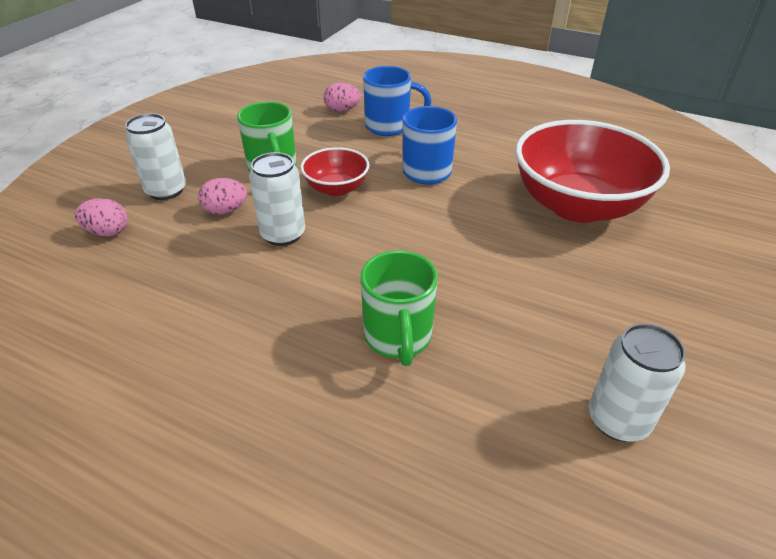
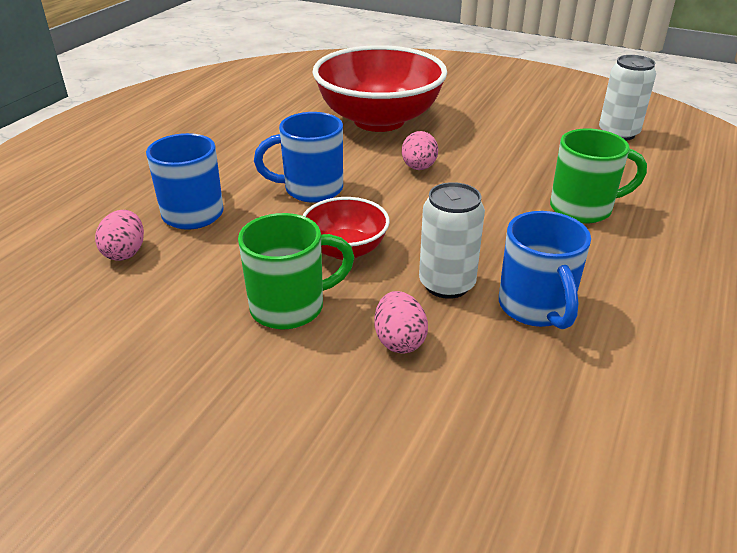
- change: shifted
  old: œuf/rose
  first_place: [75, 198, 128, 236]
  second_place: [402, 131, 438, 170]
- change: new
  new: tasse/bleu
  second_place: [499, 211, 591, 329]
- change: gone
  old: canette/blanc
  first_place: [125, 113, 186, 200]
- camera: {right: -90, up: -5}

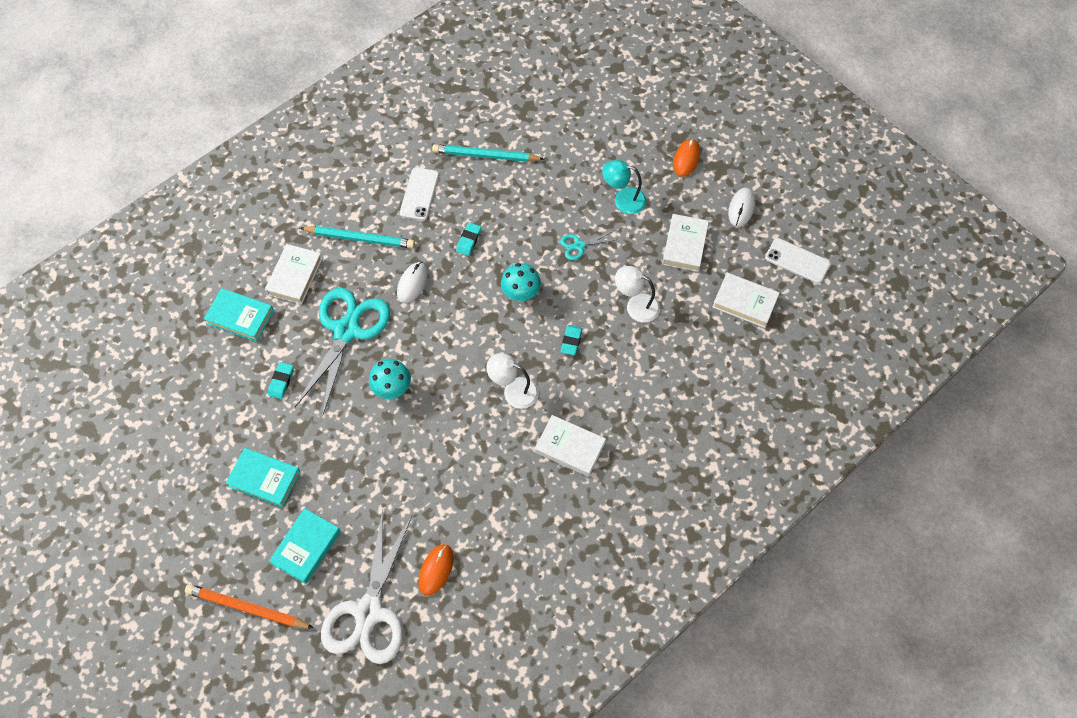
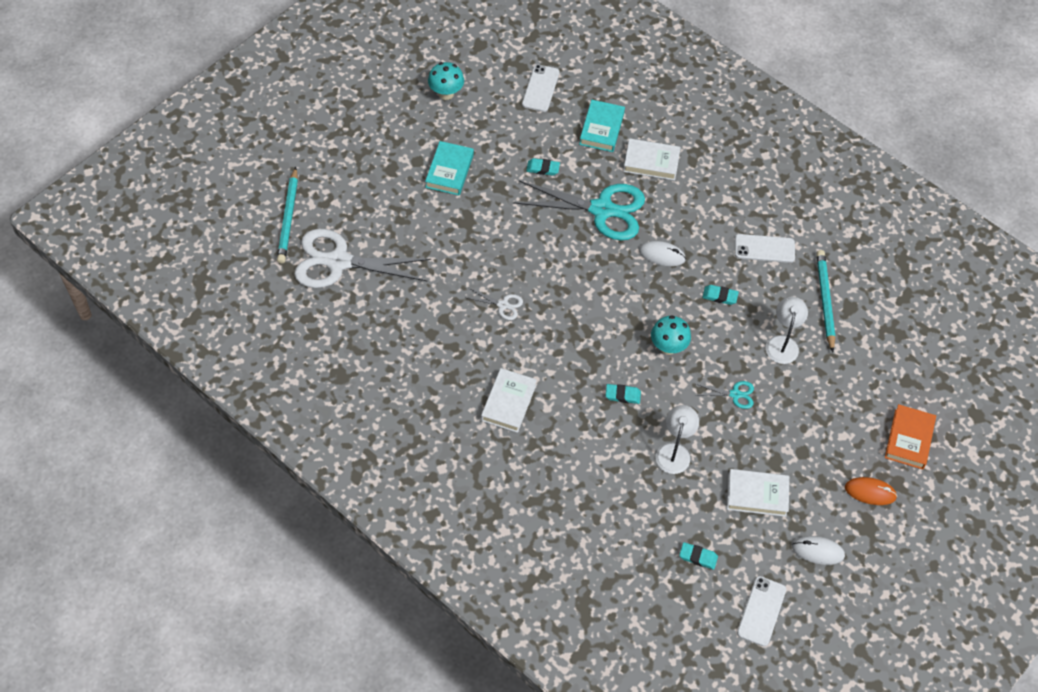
- change: shifted
  old: crayon/turquoise
  first_place: [300, 226, 415, 248]
  second_place: [277, 167, 298, 264]
- change: shifted
  old: champignon/turquoise
  first_place: [369, 359, 411, 399]
  second_place: [428, 62, 464, 100]
- change: new
  new: ciseaux/blanc
  second_place: [464, 288, 523, 320]
- change: new
  new: téléphone/blanc
  second_place: [522, 64, 560, 112]
- change: swapped
  old: livre/blanc
  new: gomme/turquoise
  first_place: [712, 273, 780, 328]
  second_place: [679, 542, 718, 570]
- change: rotated
  old: ciseaux/turquoise
  first_place: [560, 231, 615, 260]
  second_place: [696, 381, 754, 409]
  degrees: 120
- change: shifted
  old: lampe/blanc
  first_place: [487, 353, 539, 409]
  second_place: [766, 297, 808, 364]
- change: new
  new: livre/orange
  second_place: [885, 404, 936, 469]
- change: gone
  old: crayon/orange
  first_place: [185, 584, 314, 628]
- change: gone
  old: livre/turquoise
  first_place: [269, 508, 341, 584]
- change: gone
  old: souris/orange
  first_place: [418, 544, 454, 596]
- change: gone
  old: lampe/turquoise
  first_place: [602, 160, 647, 214]
- camera: {right: 80, up: -5}

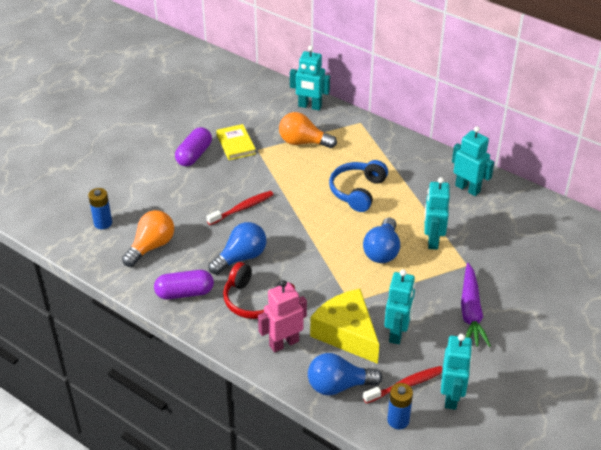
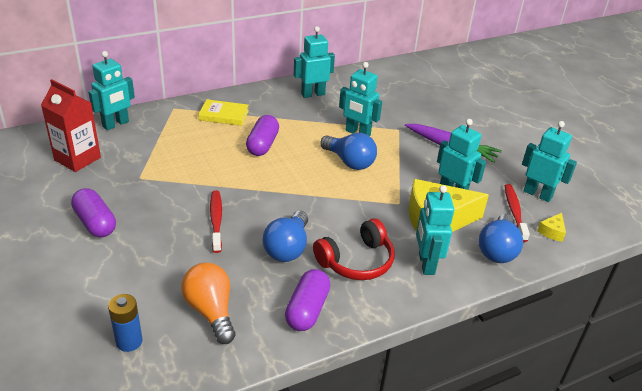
- change: new
  new: brique de lait/rouge
  second_place: [41, 79, 101, 172]
- change: shifted
  old: livre/jaune
  first_place: [216, 124, 256, 160]
  second_place: [198, 99, 249, 126]
- change: swapped
  old: casque audio/bleu
  new: gélule/violet
  first_place: [329, 160, 388, 212]
  second_place: [246, 115, 279, 156]
- change: rotated
  old: ampoule/bleu
  first_place: [208, 222, 266, 275]
  second_place: [263, 211, 308, 262]
  degrees: -150
- change: repainted
  old: robot/rose
  new: robot/turquoise
  first_place: [258, 280, 307, 352]
  second_place: [416, 185, 454, 275]
- change: swapped
  old: pile/bleu
  new: fromage/jaune
  first_place: [387, 383, 413, 429]
  second_place: [537, 213, 566, 242]
- change: gone
  old: ampoule/orange
  first_place: [279, 112, 337, 148]
- camera: {right: -65, up: -5}

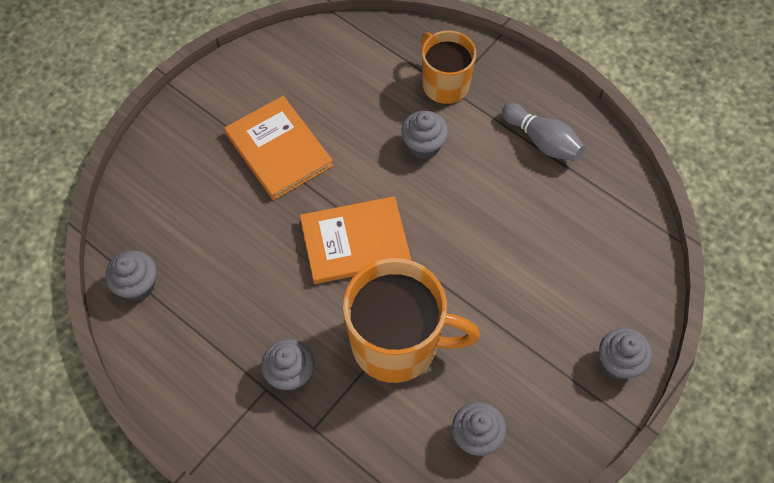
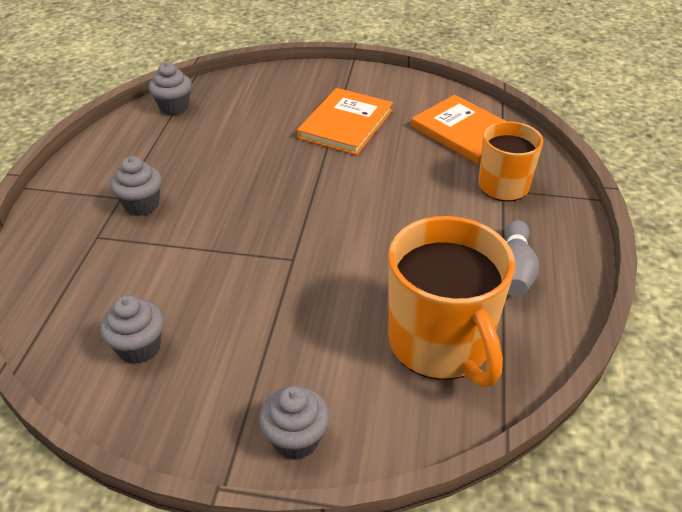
- change: shifted
  old: tasse/orange
  first_place: [343, 258, 480, 383]
  second_place: [388, 216, 515, 387]
- change: shifted
  old: livre/orange
  first_place: [300, 196, 411, 284]
  second_place: [411, 95, 506, 165]
- change: gone
  old: muffin/gris
  first_place: [401, 111, 448, 159]
- camera: {right: 60, up: -20}

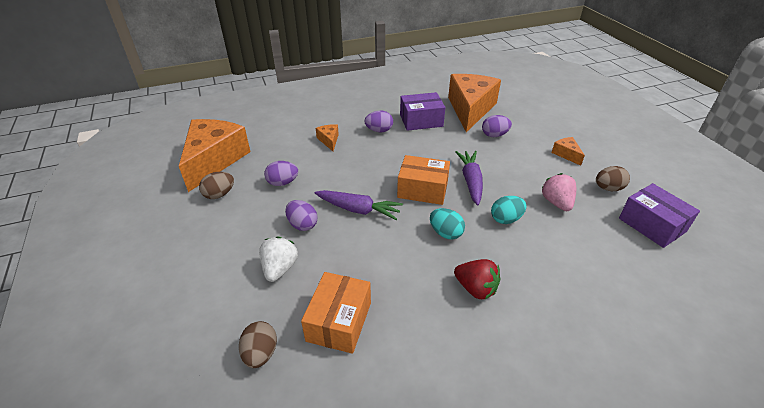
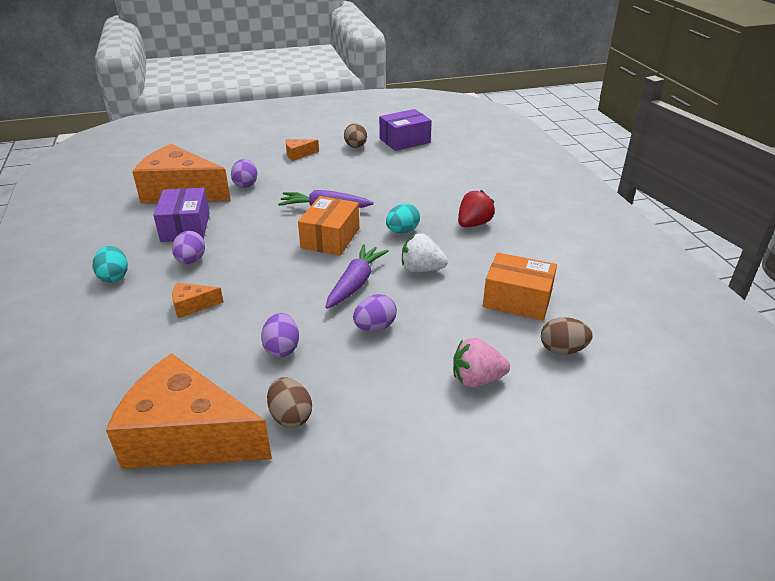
- change: shifted
  old: œuf/turquoise
  first_place: [491, 196, 527, 224]
  second_place: [93, 246, 128, 283]
- change: shifted
  old: fraise/blanc
  first_place: [259, 237, 298, 282]
  second_place: [402, 233, 448, 272]
- change: shifted
  old: fraise/rose
  first_place: [542, 173, 576, 211]
  second_place: [453, 338, 510, 388]
- camera: {right: -85, up: -5}

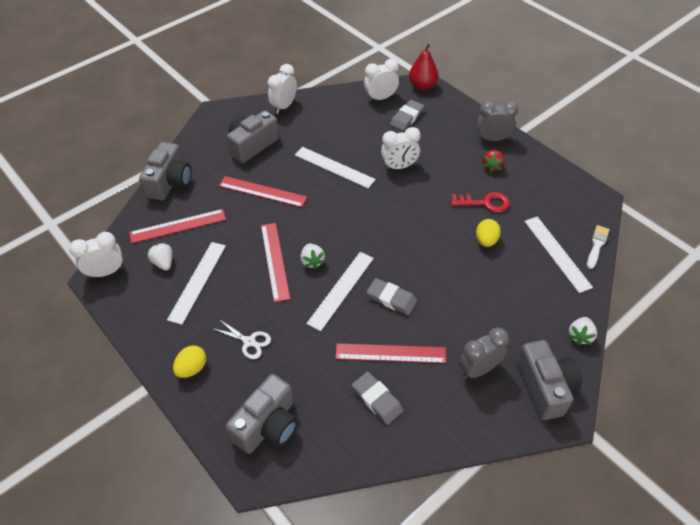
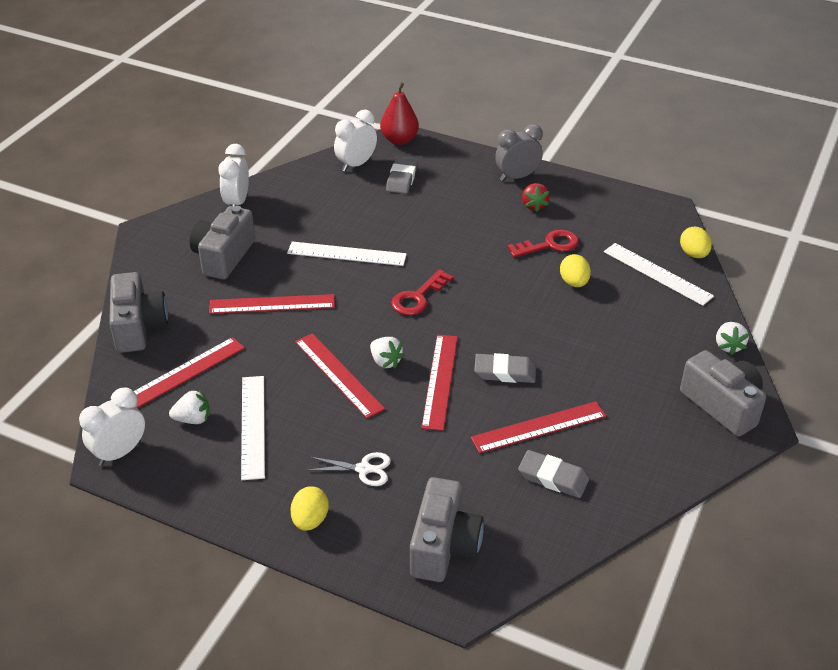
- change: rotated
  old: fraise/blanc
  first_place: [147, 242, 172, 271]
  second_place: [169, 390, 210, 424]
  degrees: 135
- change: new
  new: clé/rouge
  second_place: [391, 269, 453, 315]
- change: repainted
  old: règle/blanc
  new: règle/rouge
  first_place: [306, 252, 374, 331]
  second_place: [421, 335, 458, 431]
- change: swapped
  old: pinceau/blanc
  new: œuf/jaune
  first_place: [587, 225, 610, 269]
  second_place: [680, 227, 712, 258]
- change: gone
  old: réveil/blanc
  first_place: [381, 127, 421, 170]
- change: gone
  old: réveil/gris
  first_place: [459, 327, 509, 379]
- camera: {right: -25, up: -10}

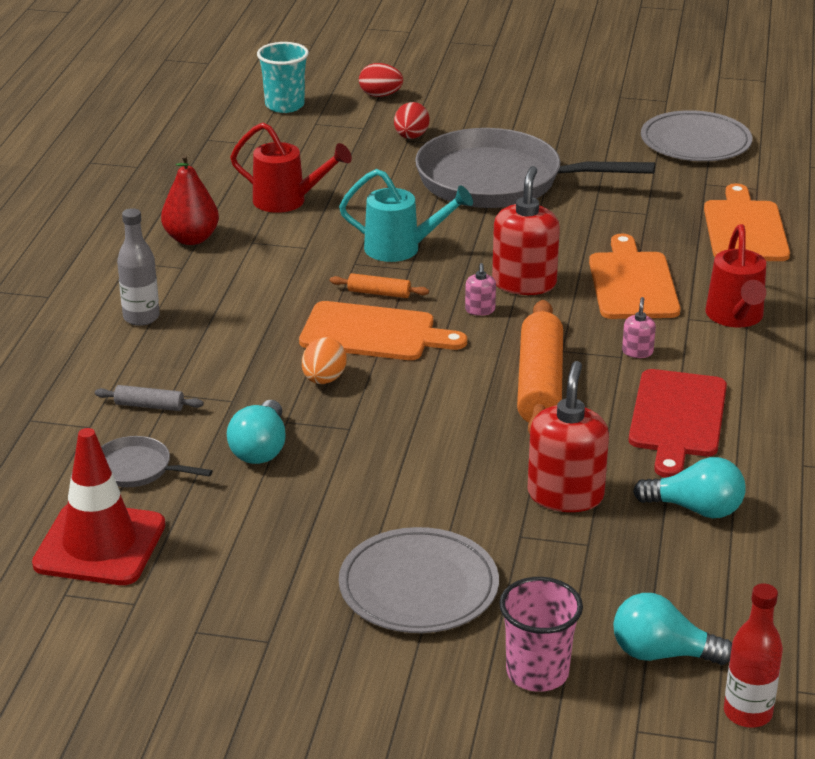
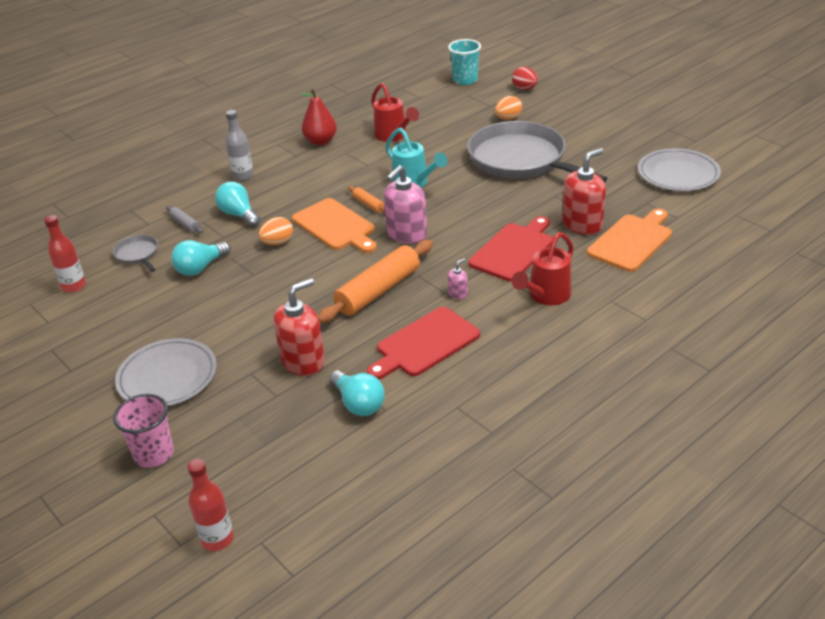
- change: swapped
  old: cône de chantier/rouge
  new: bouteille/rouge
  first_place: [32, 428, 165, 585]
  second_place: [44, 215, 86, 293]
- change: shifted
  old: ampoule/turquoise
  first_place: [613, 593, 732, 665]
  second_place: [215, 182, 260, 227]
- change: scaled
  old: distributeur de savon/rose
  first_place: [465, 263, 496, 316]
  second_place: [384, 165, 427, 244]
  factor: 2.2
- change: repainted
  old: planche à découper/orange
  new: planche à découper/rouge
  first_place: [589, 234, 681, 319]
  second_place: [469, 216, 553, 282]
- change: repainted
  old: œuf/rouge
  new: œuf/orange
  first_place: [394, 102, 429, 139]
  second_place: [495, 96, 522, 120]
- change: shifted
  old: distributeur de savon/rouge
  first_place: [492, 166, 560, 295]
  second_place: [562, 148, 606, 235]
- camera: {right: 40, up: 5}

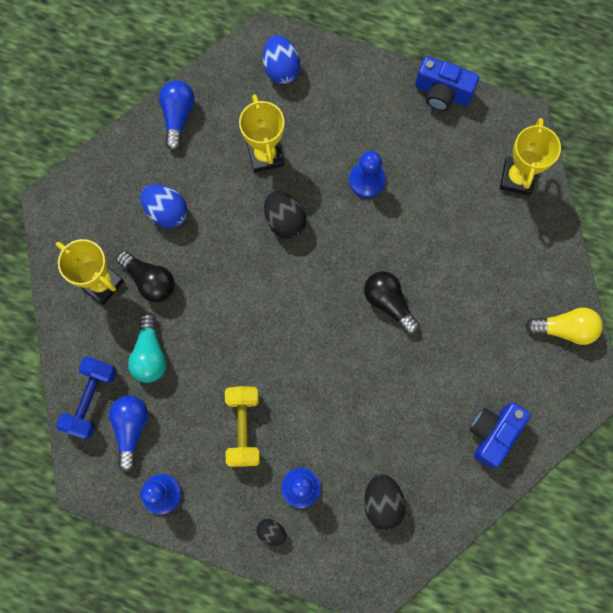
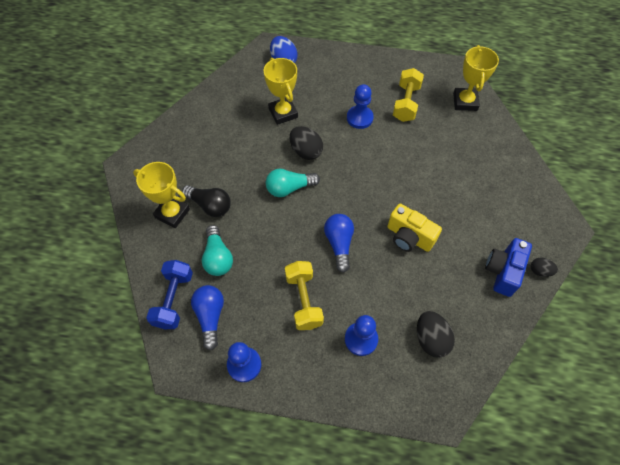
- change: new
  new: ampoule/turquoise
  second_place: [266, 169, 320, 197]
- change: shifted
  old: ampoule/bleu
  first_place: [159, 80, 195, 151]
  second_place: [324, 214, 354, 273]
- change: new
  new: appareil photo/jaune
  second_place: [388, 204, 442, 252]
- change: new
  new: haltère/jaune
  second_place: [393, 68, 424, 122]
- change: shifted
  old: œuf/noir
  first_place: [256, 519, 286, 545]
  second_place: [531, 258, 558, 277]
- change: gone
  old: œuf/bleu
  first_place: [140, 184, 187, 228]
- change: gone
  old: ampoule/noir
  first_place: [364, 271, 420, 334]
- change: gone
  old: appareil photo/bleu
  first_place: [415, 56, 479, 111]
- change: gone
  old: ampoule/jaune
  first_place: [526, 307, 603, 345]
- camera: {right: -10, up: -15}

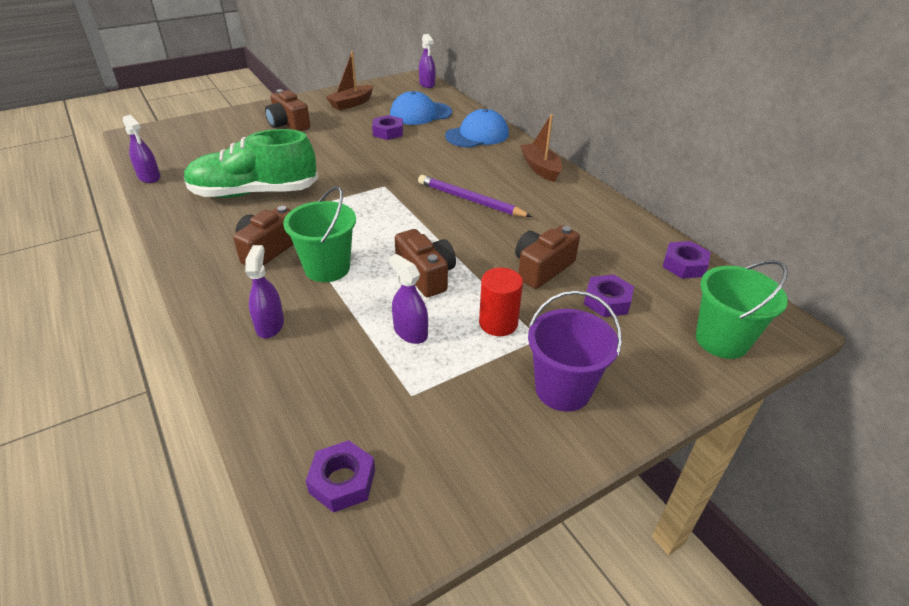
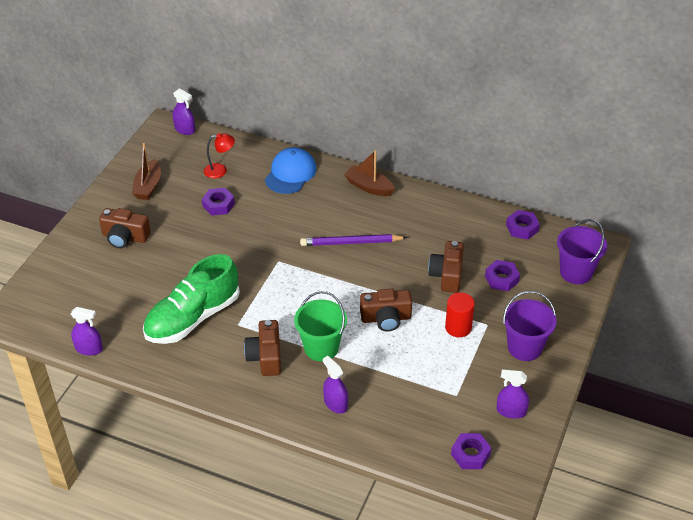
- change: swapped
  old: casquette/bleu
  new: lampe/rouge
  first_place: [390, 91, 452, 125]
  second_place: [204, 133, 235, 178]
- change: rotated
  old: appareil photo/marron
  first_place: [395, 229, 456, 297]
  second_place: [360, 289, 412, 332]
  degrees: 150
- change: shifted
  old: vaporisateur/violet
  first_place: [389, 254, 428, 344]
  second_place: [496, 369, 529, 419]
- change: repainted
  old: seau/vert
  new: seau/violet
  first_place: [696, 260, 788, 359]
  second_place: [557, 219, 607, 284]
- camera: {right: -35, up: 5}

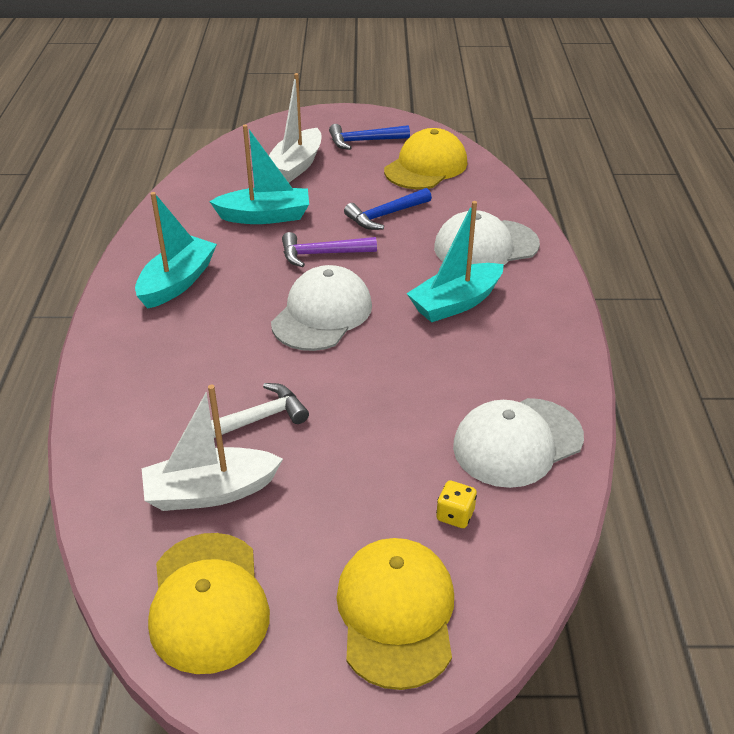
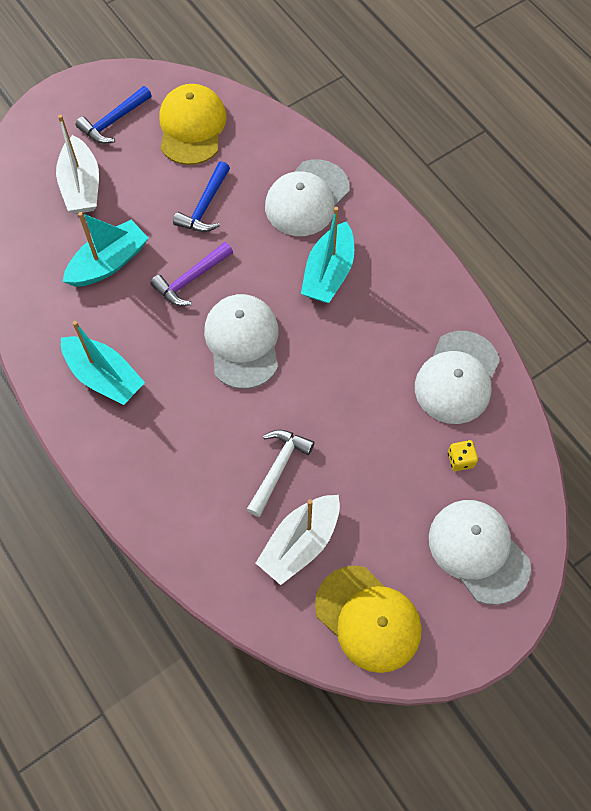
- change: rotated
  old: bateau/turquoise
  first_place: [135, 192, 217, 309]
  second_place: [61, 321, 145, 405]
  degrees: 135
- change: repainted
  old: casquette/jaune
  new: casquette/blanc
  first_place: [336, 538, 454, 690]
  second_place: [429, 500, 531, 605]
- camera: {right: -35, up: 25}

